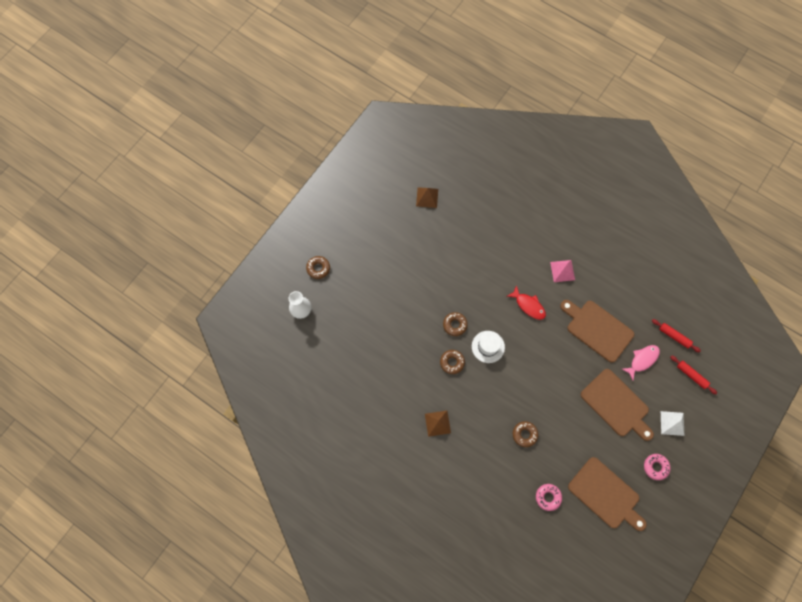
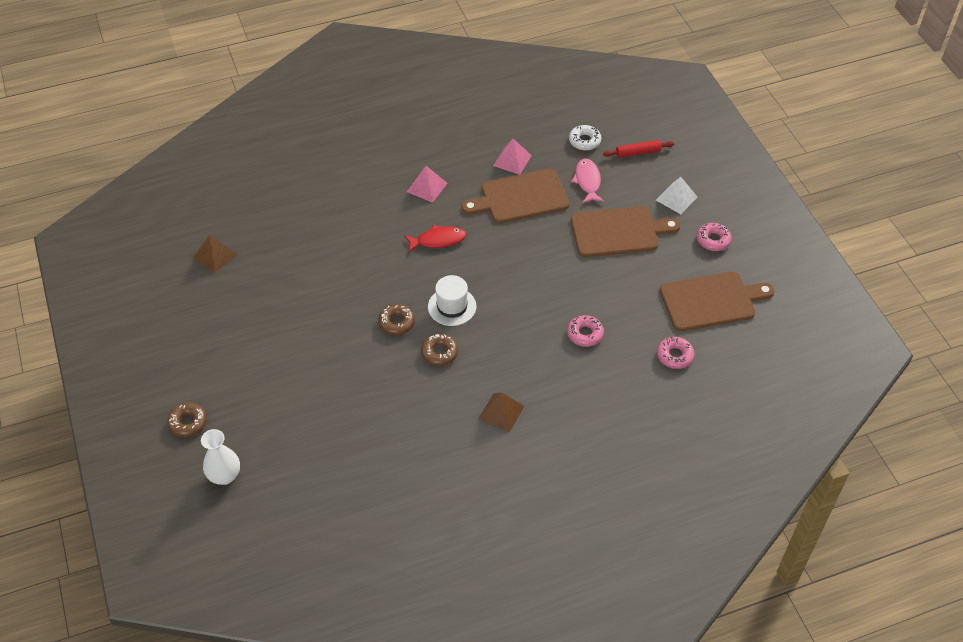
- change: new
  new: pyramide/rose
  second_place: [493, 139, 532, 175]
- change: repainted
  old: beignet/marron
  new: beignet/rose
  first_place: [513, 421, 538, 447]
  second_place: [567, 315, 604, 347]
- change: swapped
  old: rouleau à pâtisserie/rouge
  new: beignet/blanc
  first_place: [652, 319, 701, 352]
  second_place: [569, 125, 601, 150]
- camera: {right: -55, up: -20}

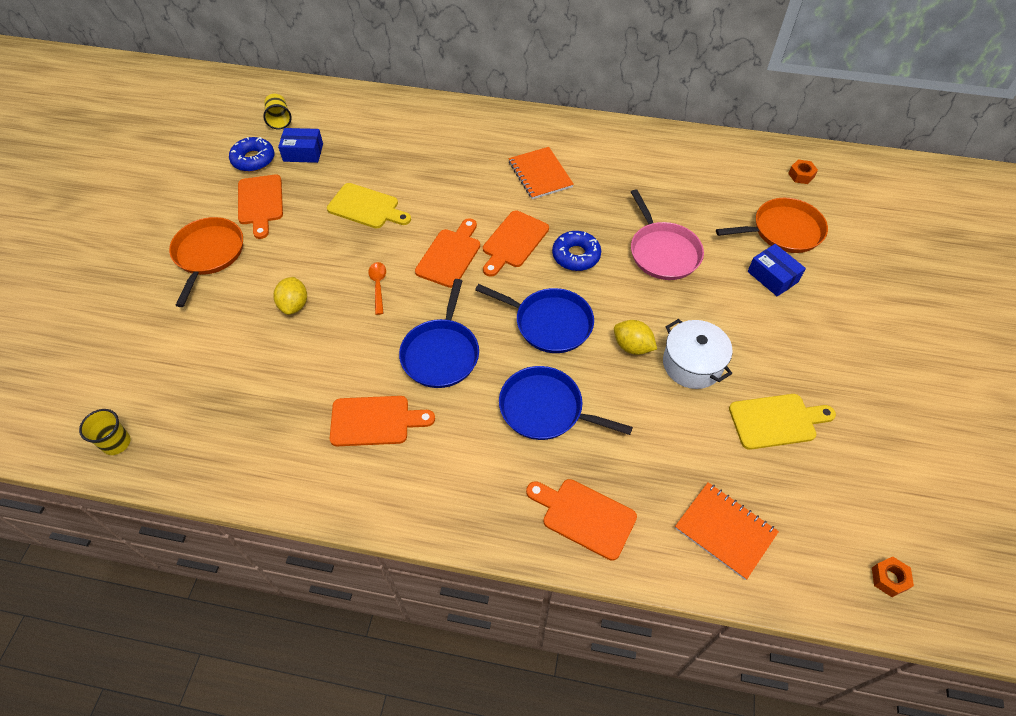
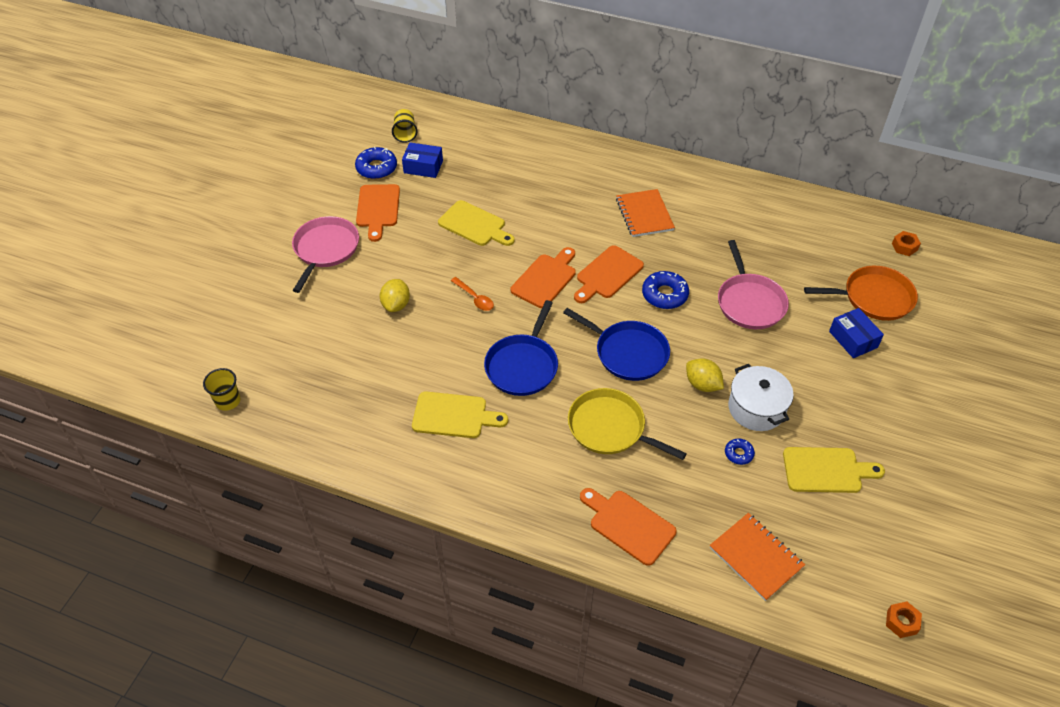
- change: repainted
  old: poêle/orange
  new: poêle/rose
  first_place: [169, 217, 243, 307]
  second_place: [292, 216, 359, 293]
- change: repainted
  old: planche à découper/orange
  new: planche à découper/jaune
  first_place: [330, 396, 435, 446]
  second_place: [412, 392, 508, 438]
- change: rotated
  old: cuillère/orange
  first_place: [368, 262, 386, 315]
  second_place: [451, 277, 494, 311]
  degrees: 135
- change: repainted
  old: poêle/bleu
  new: poêle/jaune
  first_place: [499, 366, 633, 440]
  second_place: [568, 388, 687, 460]
- change: new
  new: beignet/bleu
  second_place: [725, 438, 755, 465]
- camera: {right: 10, up: -5}

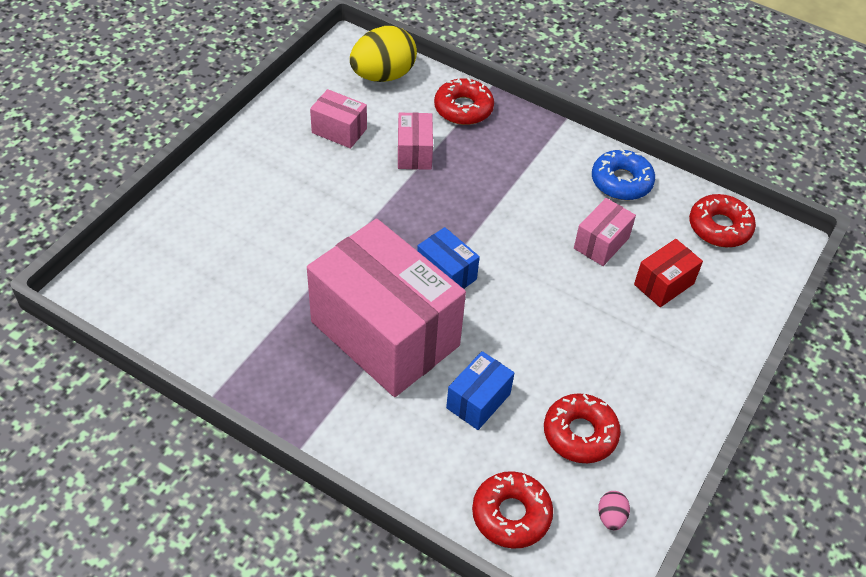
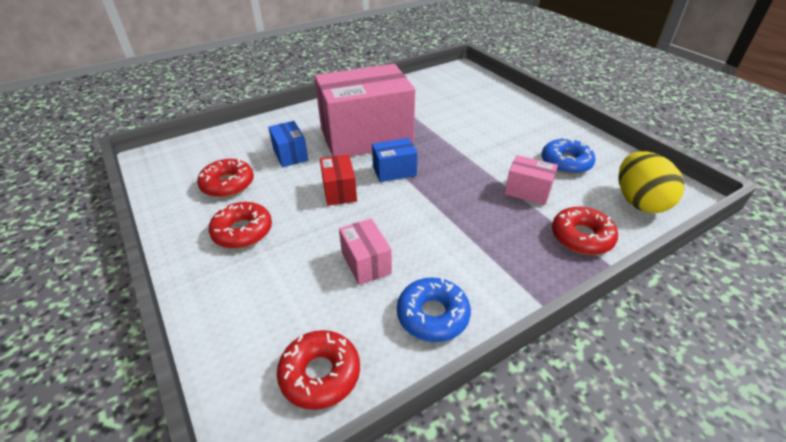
- change: shifted
  old: beignet/rouge
  first_place: [472, 471, 553, 549]
  second_place: [209, 202, 272, 248]
- change: shifted
  old: boîte/rouge
  first_place: [634, 239, 703, 307]
  second_place: [320, 154, 357, 206]
- change: swapped
  old: boîte/rose
  new: beignet/bleu
  first_place: [310, 89, 367, 149]
  second_place: [542, 137, 596, 174]
- change: gone
  old: œuf/rose
  first_place: [598, 491, 630, 530]
- camera: {right: 120, up: -10}

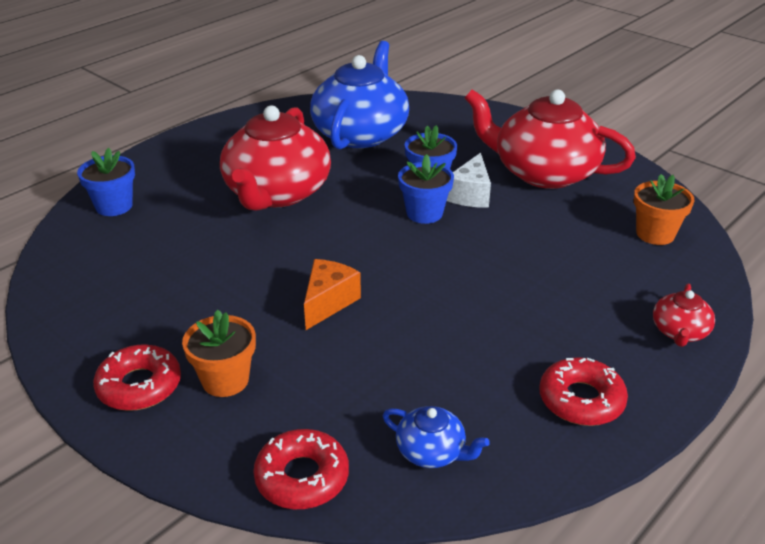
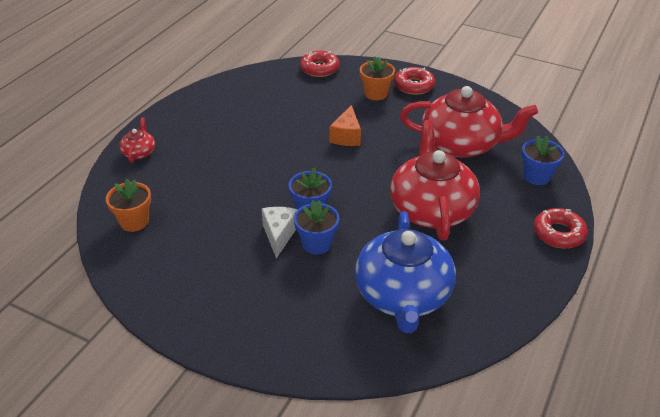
- change: shifted
  old: théière/rouge
  first_place: [465, 89, 636, 189]
  second_place: [400, 86, 538, 158]
- change: shifted
  old: beignet/rouge
  first_place: [539, 357, 628, 426]
  second_place: [534, 208, 588, 249]
- change: gone
  old: théière/bleu
  first_place: [383, 406, 490, 468]
- camera: {right: 165, up: 5}

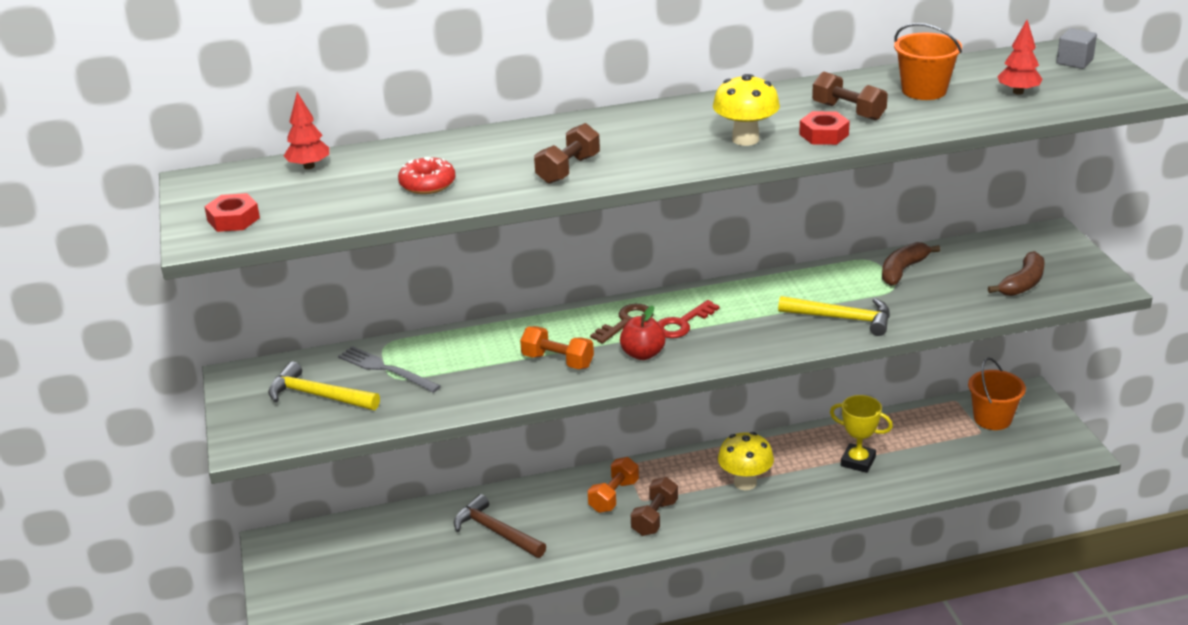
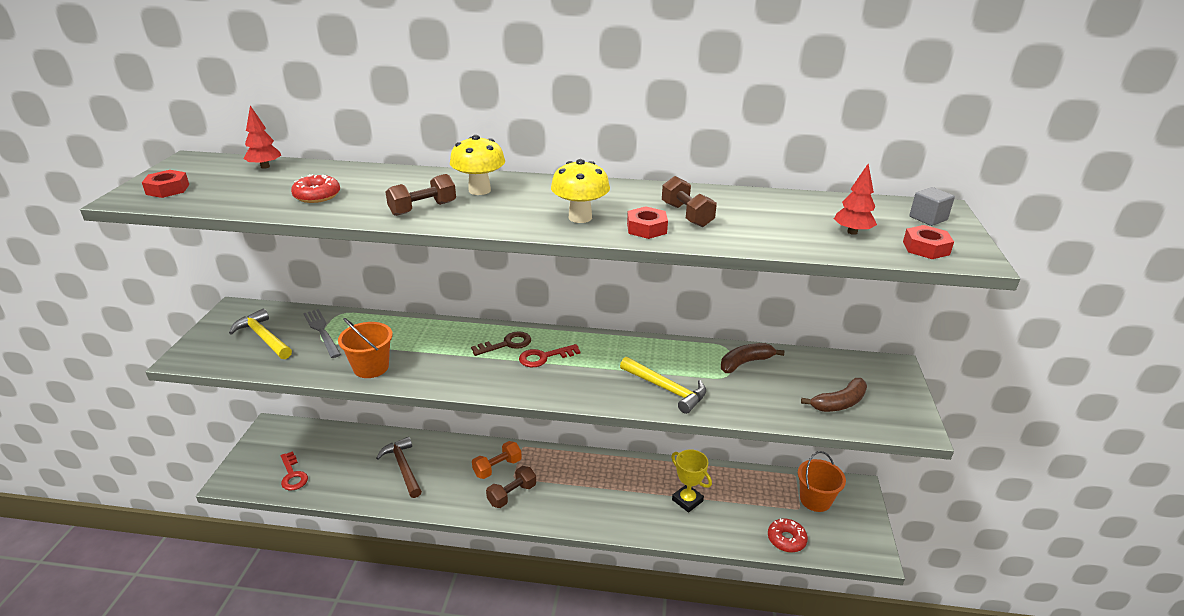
- change: new
  new: clé/rouge
  second_place: [281, 451, 308, 491]
- change: shifted
  old: seau/orange
  first_place: [894, 23, 962, 100]
  second_place: [338, 318, 393, 378]
- change: shifted
  old: champignon/jaune
  first_place: [718, 432, 774, 490]
  second_place: [450, 135, 505, 195]
- change: new
  new: beignet/rouge
  second_place: [768, 518, 808, 553]
- change: new
  new: écrou/rouge
  second_place: [903, 225, 954, 259]
- change: gone
  old: haltère/orange
  first_place: [520, 326, 594, 369]
- change: gone
  old: pomme/rouge
  first_place: [620, 306, 666, 360]
- camera: {right: 20, up: 0}

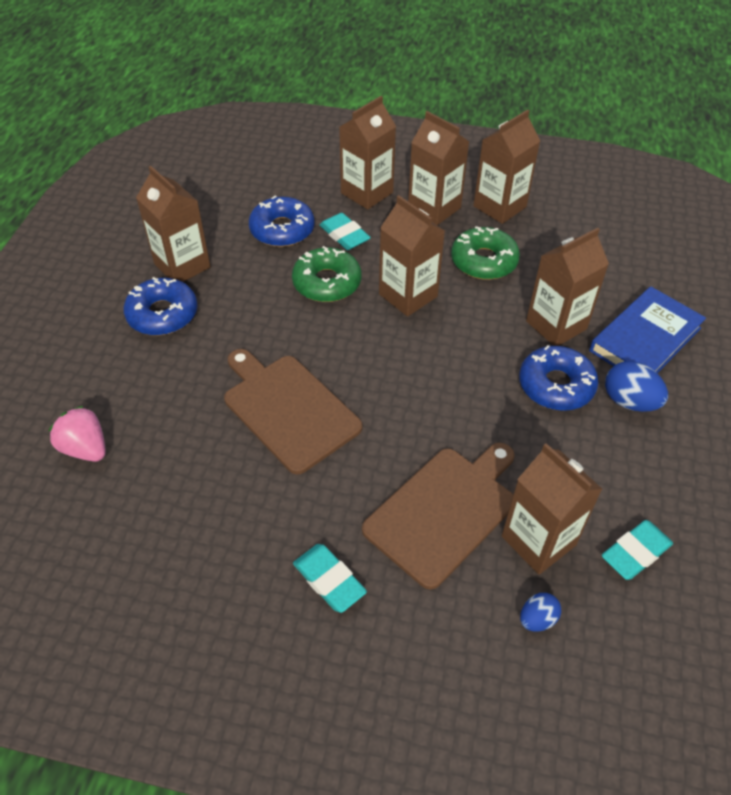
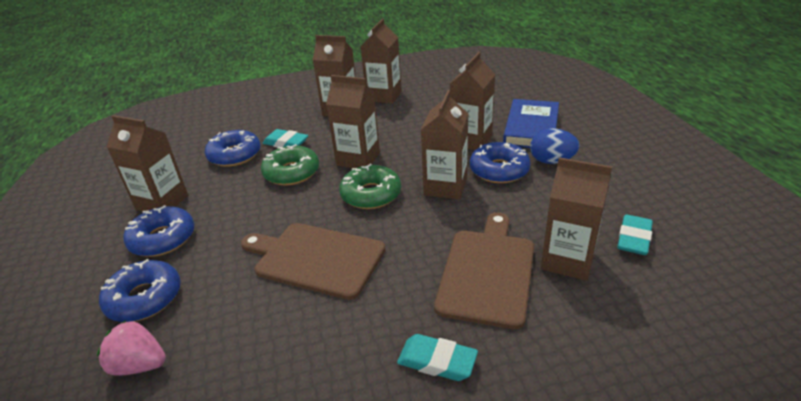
- change: new
  new: beignet/bleu
  second_place: [99, 259, 181, 322]
- change: shifted
  old: beignet/vert
  first_place: [451, 226, 520, 280]
  second_place: [339, 164, 401, 209]
- change: shifted
  old: brique de lait/marron
  first_place: [339, 96, 396, 209]
  second_place: [421, 90, 468, 200]
- change: gone
  old: œuf/bleu
  first_place: [520, 593, 561, 631]
- camera: {right: -25, up: -15}

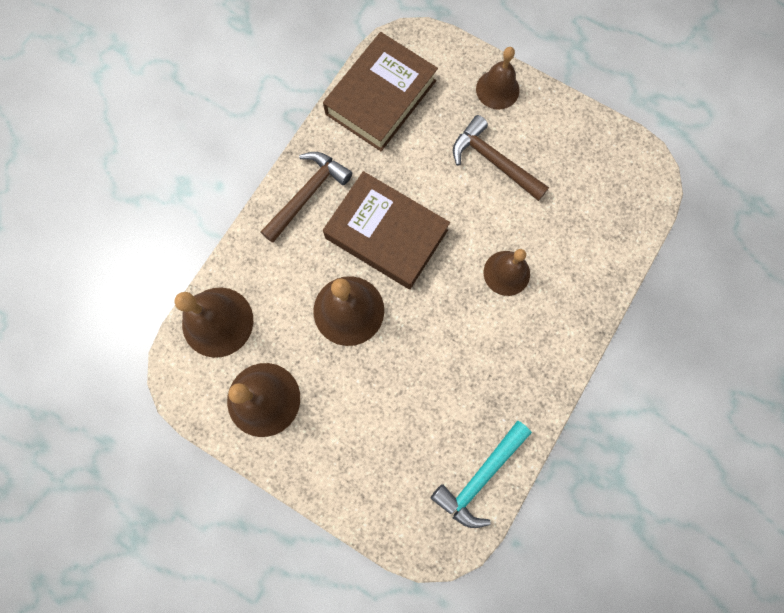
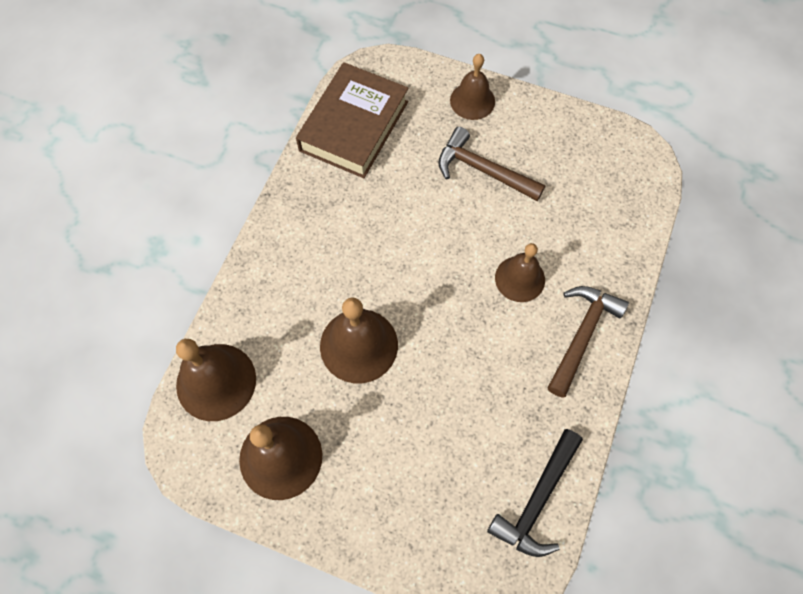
- change: repainted
  old: marteau/turquoise
  new: marteau/noir
  first_place: [431, 420, 532, 528]
  second_place: [487, 429, 583, 557]
- change: shifted
  old: marteau/marron
  first_place: [260, 152, 352, 243]
  second_place: [548, 286, 629, 398]
- change: gone
  old: livre/marron
  first_place: [323, 171, 450, 289]
- camera: {right: -10, up: -10}

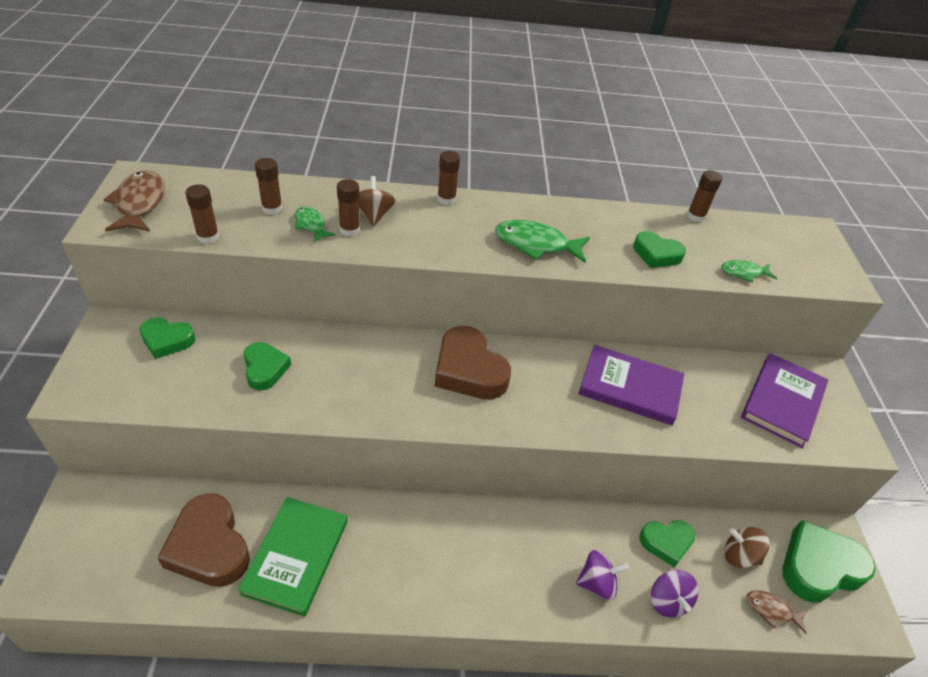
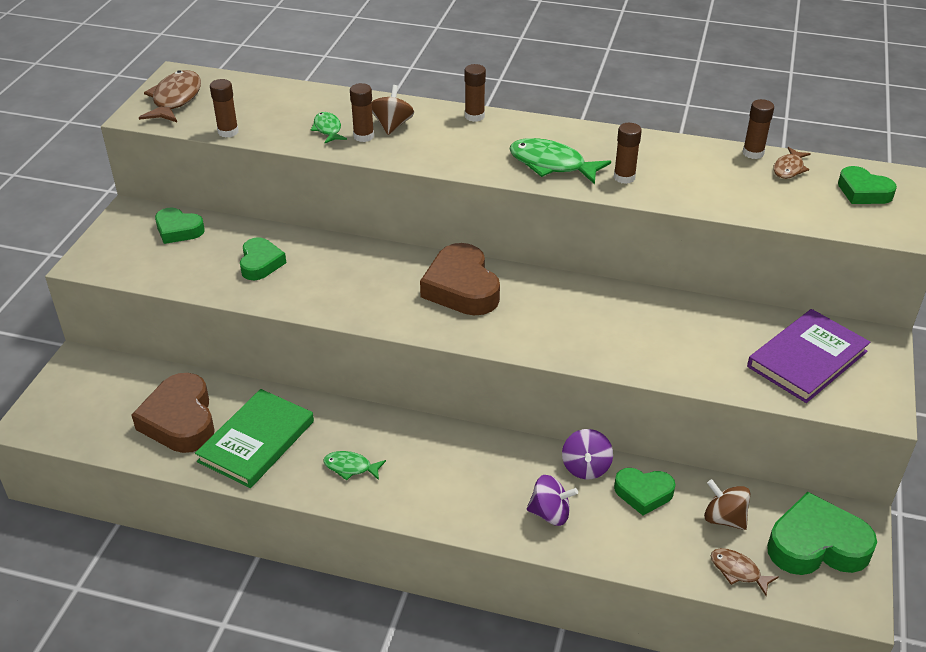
- change: shifted
  old: poisson/vert
  first_place: [721, 260, 777, 282]
  second_place: [323, 451, 386, 480]
- change: shifted
  old: toupie/violet
  first_place: [651, 570, 698, 617]
  second_place: [562, 429, 613, 479]
- change: shifted
  old: bâton de colle/marron
  first_place: [255, 158, 283, 215]
  second_place: [614, 123, 642, 184]
- change: new
  new: poisson/marron
  second_place: [773, 147, 811, 179]
- change: shifted
  old: cœur/vert
  first_place: [633, 231, 686, 268]
  second_place: [838, 166, 897, 204]
- change: gone
  old: livre/violet
  first_place: [578, 345, 684, 425]
- camera: {right: 20, up: -5}

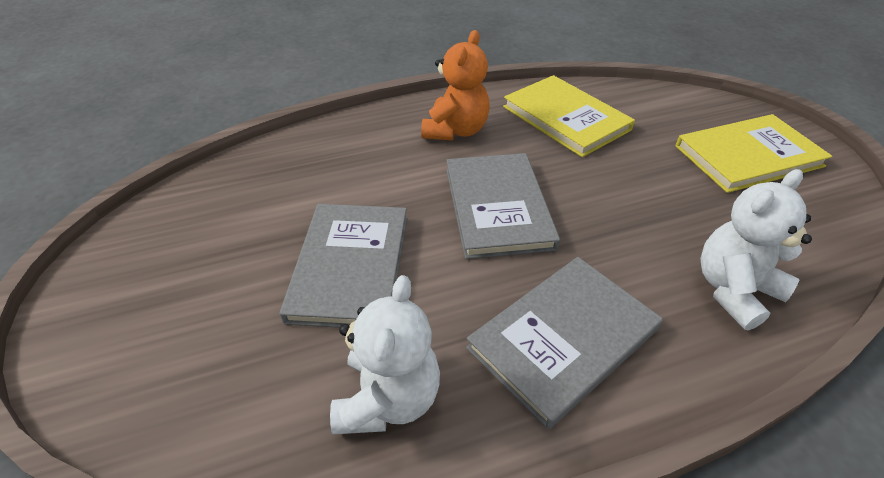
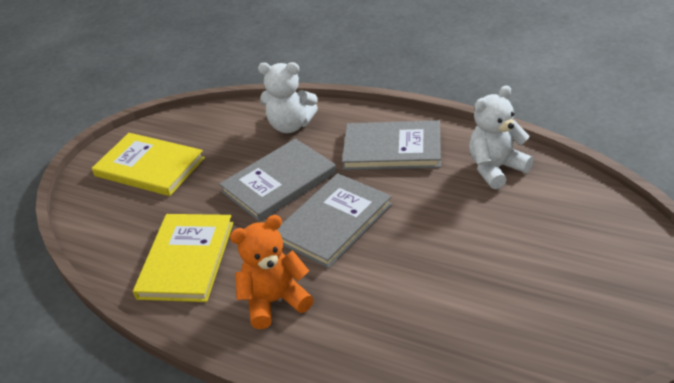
- change: shifted
  old: livre/gris
  first_place: [280, 204, 407, 328]
  second_place: [219, 138, 337, 222]
- camera: {right: -130, up: -5}

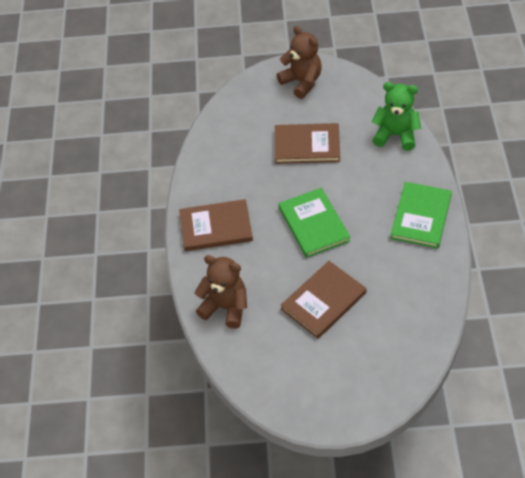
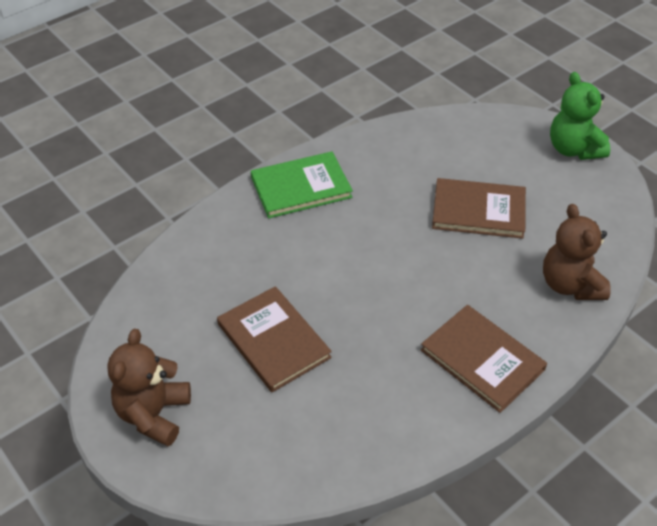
- change: shifted
  old: ours en peluche/vert
  first_place: [372, 82, 421, 151]
  second_place: [550, 72, 611, 160]
- change: gone
  old: livre/vert
  first_place: [279, 188, 350, 258]
- camera: {right: -130, up: -5}

